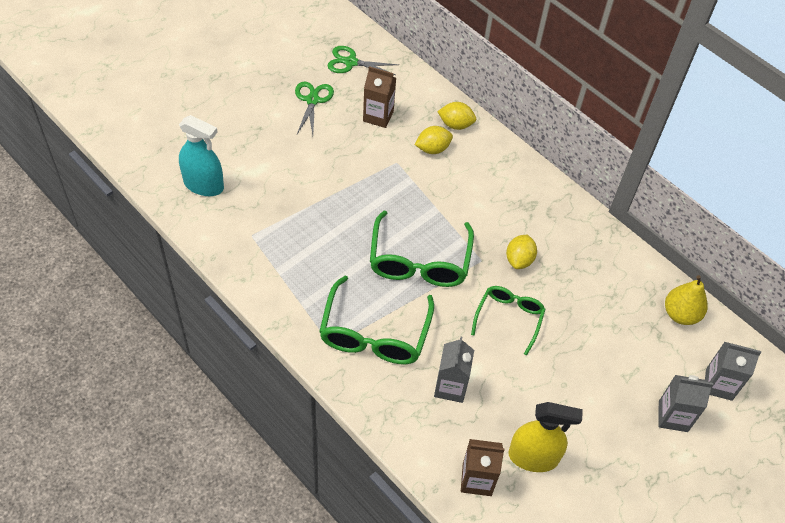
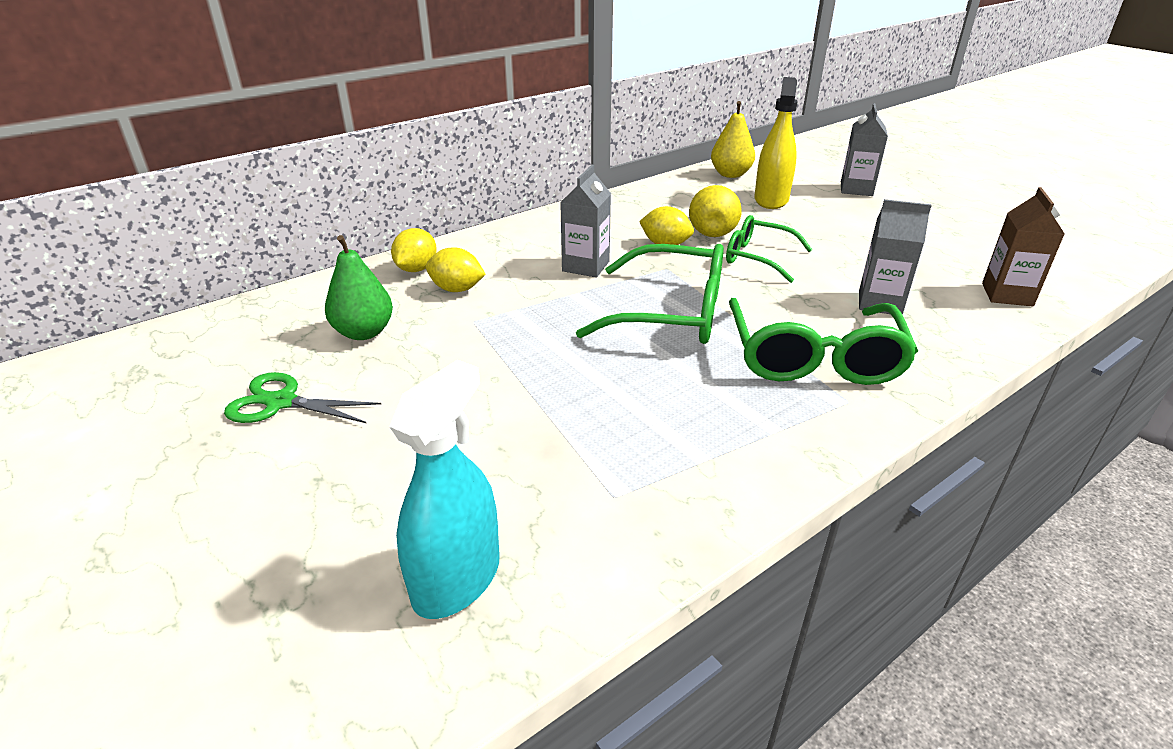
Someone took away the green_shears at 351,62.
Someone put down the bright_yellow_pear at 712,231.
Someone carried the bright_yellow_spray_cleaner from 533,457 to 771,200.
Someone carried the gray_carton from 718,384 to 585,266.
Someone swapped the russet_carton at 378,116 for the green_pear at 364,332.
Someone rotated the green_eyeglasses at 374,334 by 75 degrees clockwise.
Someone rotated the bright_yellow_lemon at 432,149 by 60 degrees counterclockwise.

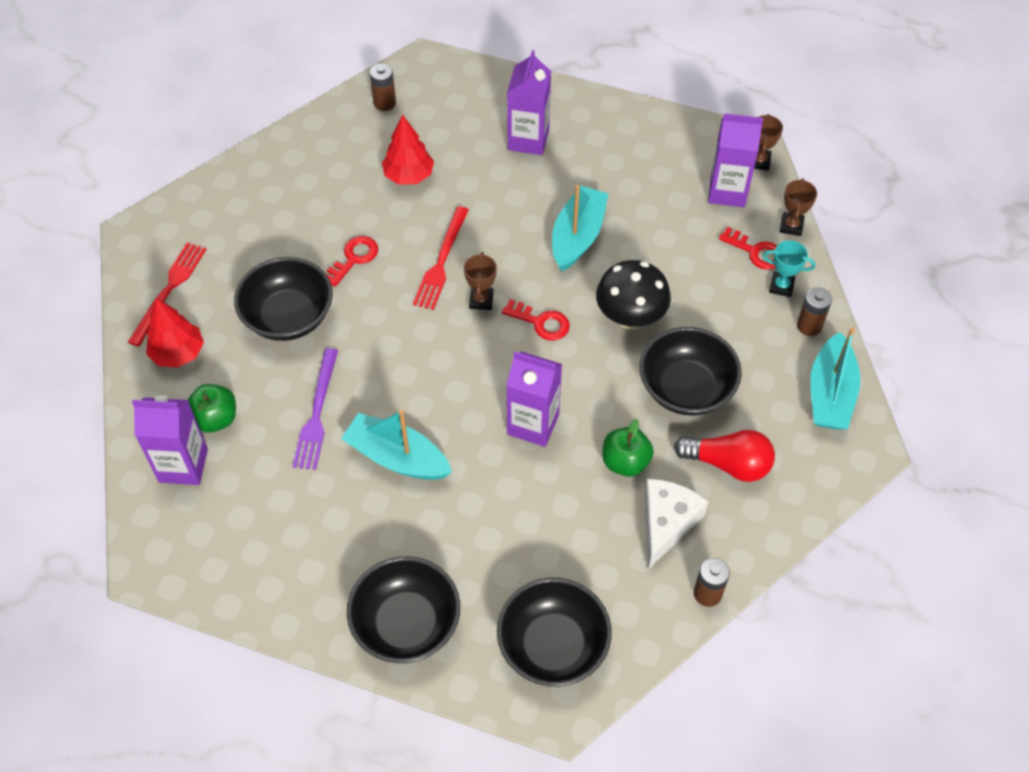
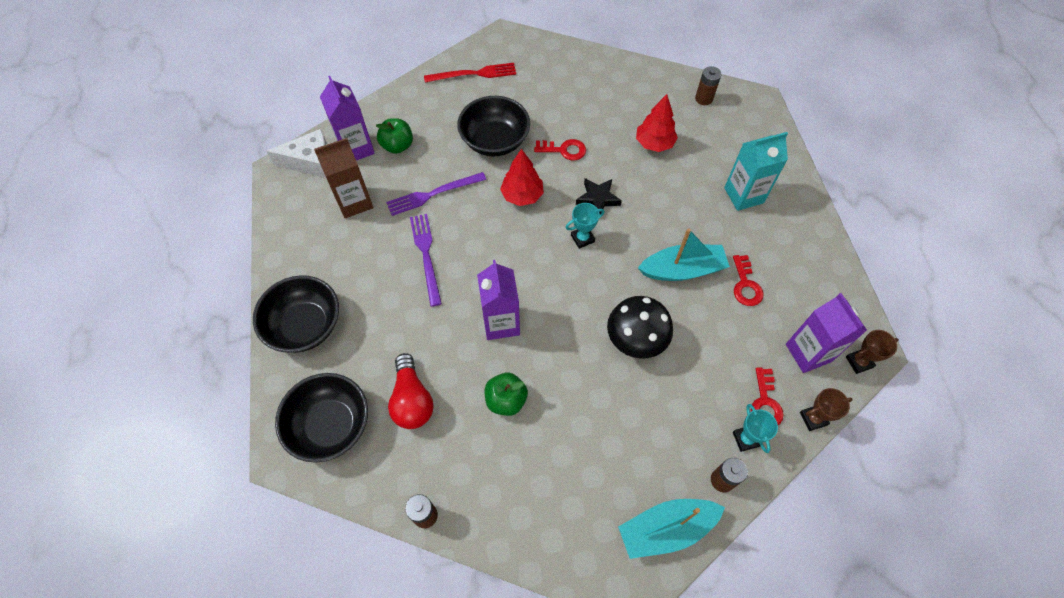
Someone took away the jet-black_deep_dish at 686,388.
Someone put down the russet_carton at 354,202.
Someone carried the red_tree from 178,353 to 522,195.
Someone carried the red_latchkey from 541,322 to 745,285.
Someone carried the snow-white_cheese from 666,523 to 311,161.
Someone carried the red_bulb from 728,464 to 412,400.
Someone swapped the teal_toy_boat at 397,457 for the violet_table_fork at 426,255.
Someone swapped the red_table_fork at 441,261 for the jet-black_star_shape at 598,199.
Someone repainted the russet_trophy at 481,300, which became the teal_trophy at 582,238.
Someone repainted the violet_carton at 528,140, which became the teal_carton at 743,195.

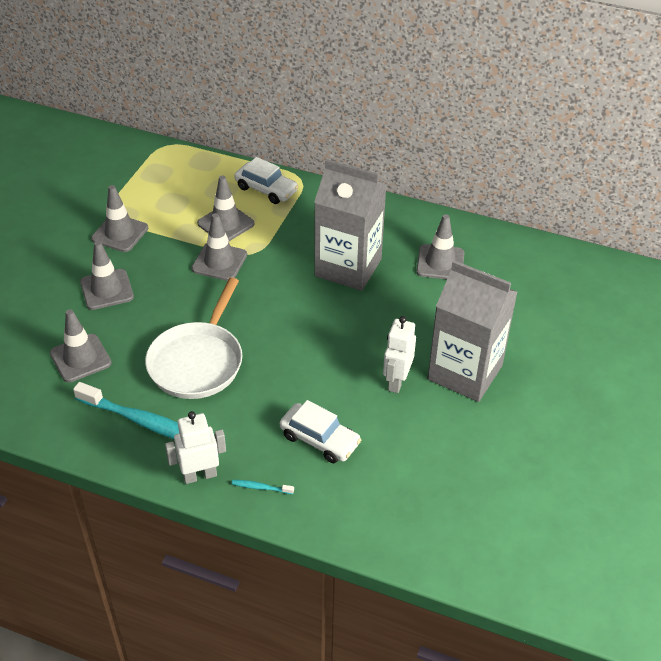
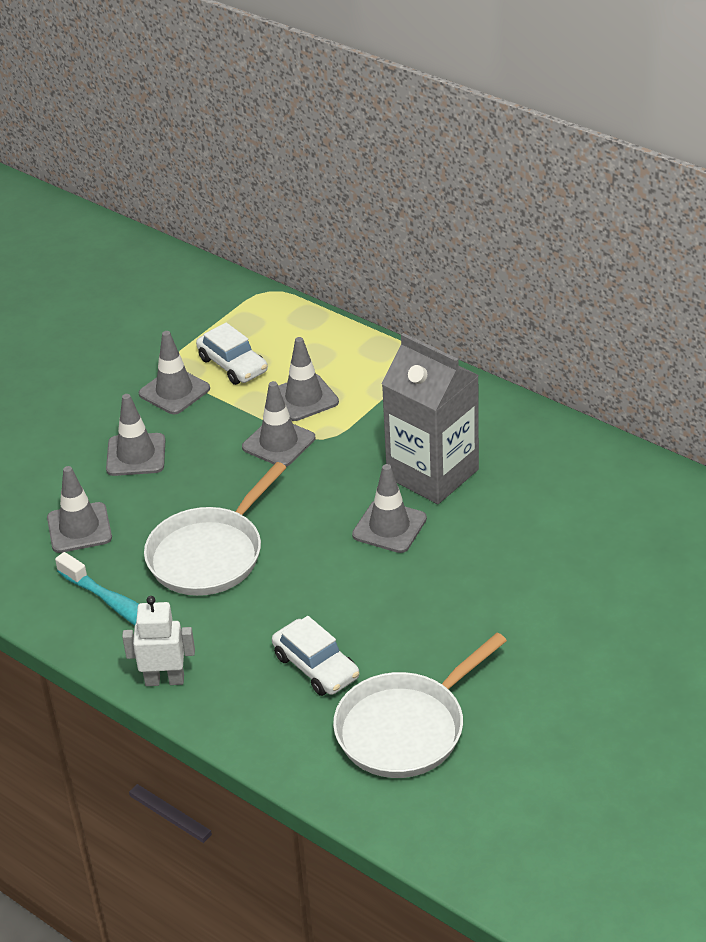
Someone took away the teal_tooth_brush at 261,487.
Someone took away the snow-white_toy_robot at 396,381.
Someone took away the gray_carton at 465,372.
Someone put down the snow-white_frying_pan at 406,728.
Someone carried the snow-white_automobile from 266,189 to 233,365.
Someone carried the gray_safety_cone from 440,262 to 389,527.

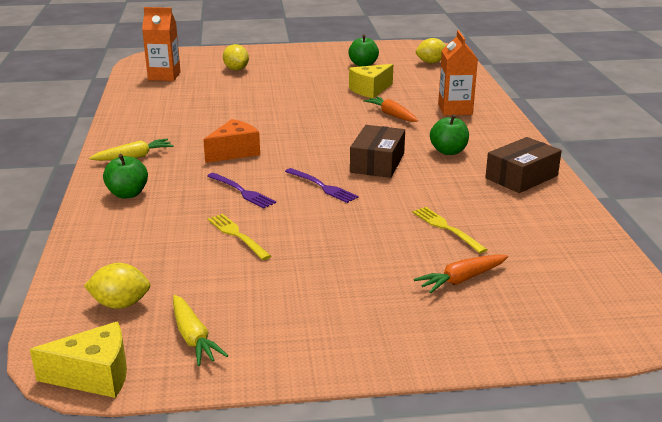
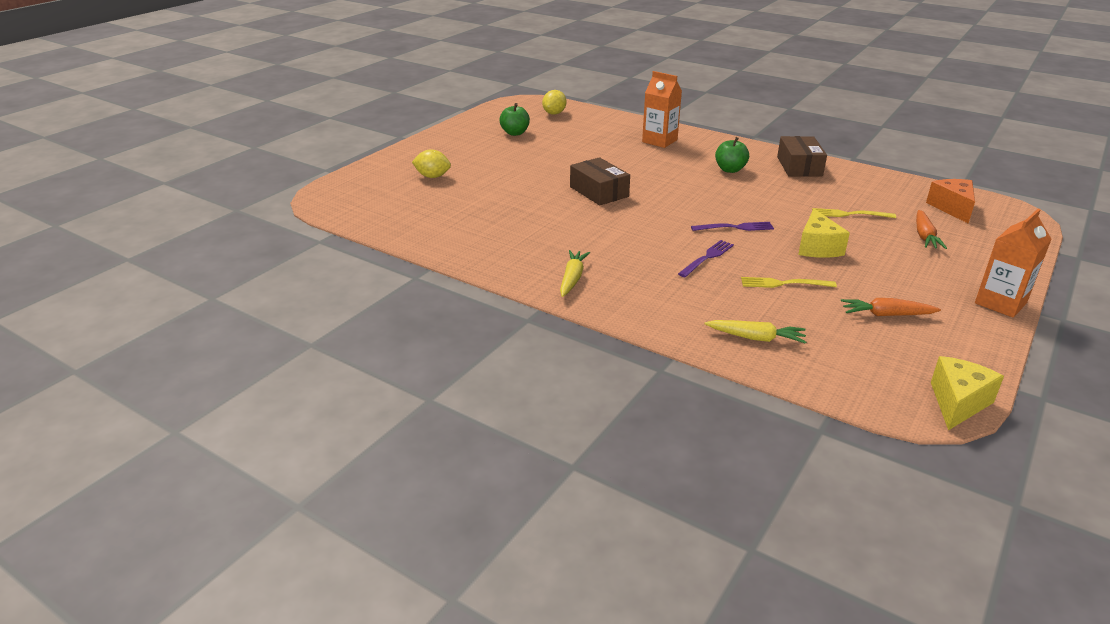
Someone took away the bright_yellow_lemon at 120,304.
Someone took away the green_toy_apple at 128,194.
Someone carried the bright_orange_carton from 164,76 to 1000,303.
Someone carried the bright_yellow_toy_carrot from 193,337 to 756,338.
Someone carried the bright_orange_cheese from 234,152 to 952,208.
Someone carried the bright_yellow_cheese from 370,90 to 817,247.
Someone carried the russet_package from 377,163 to 599,192.
Someone carried the bright_orange_toy_carrot from 392,115 to 886,315.
Someone rotated the violet_table_fork at 242,192 by 45 degrees counterclockwise.

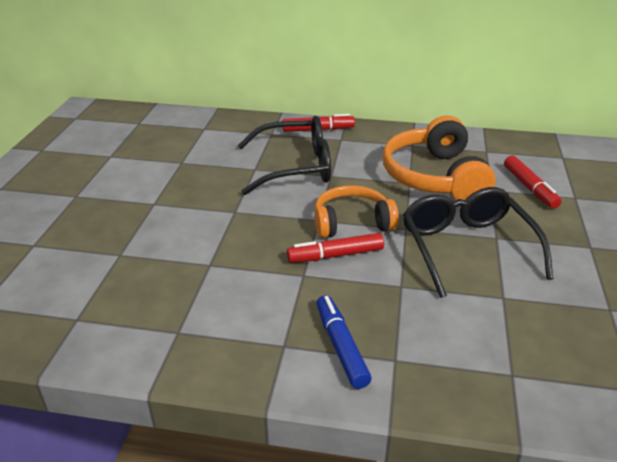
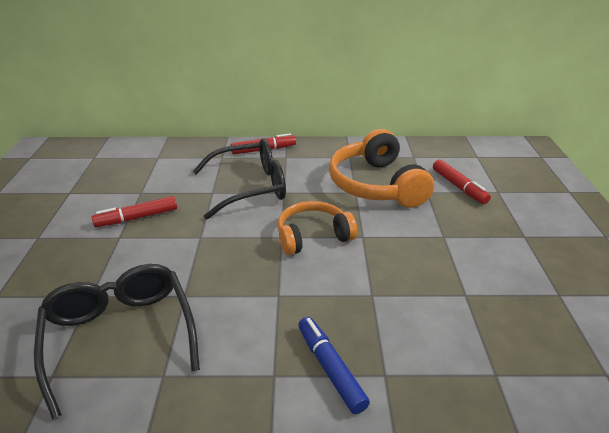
Someone carried the red_marker_pen from 335,255 to 137,218.
Someone carried the jet-black_eyeglasses from 466,247 to 120,335.

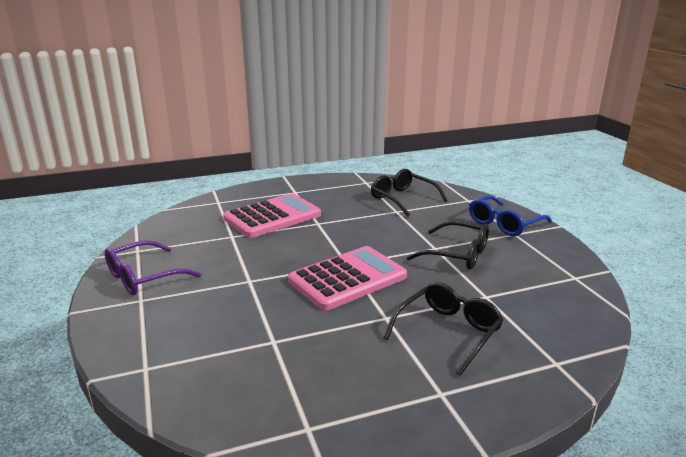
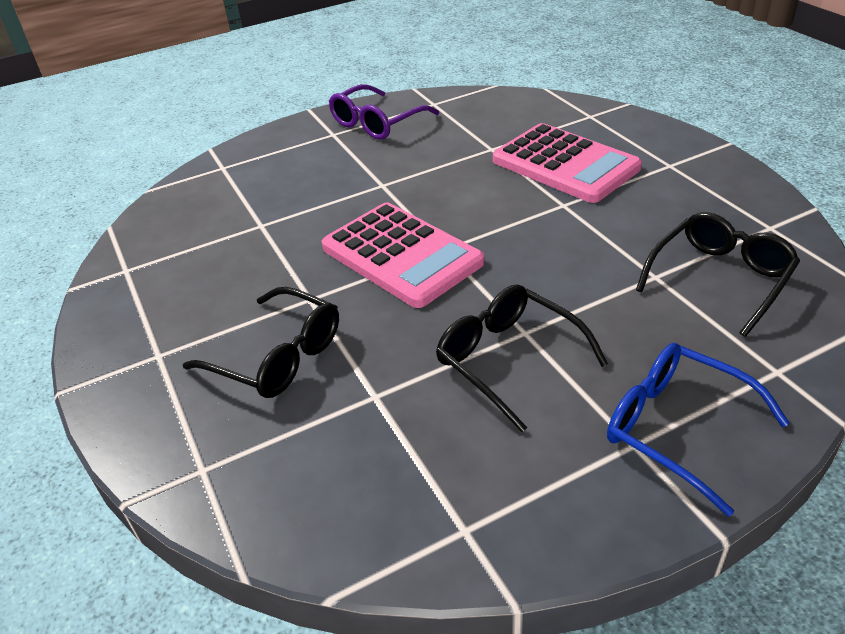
Someone rotated the violet_eyeglasses at 143,277 by 90 degrees counterclockwise.
Someone rotated the jet-black_eyeglasses at 457,254 by 120 degrees clockwise.

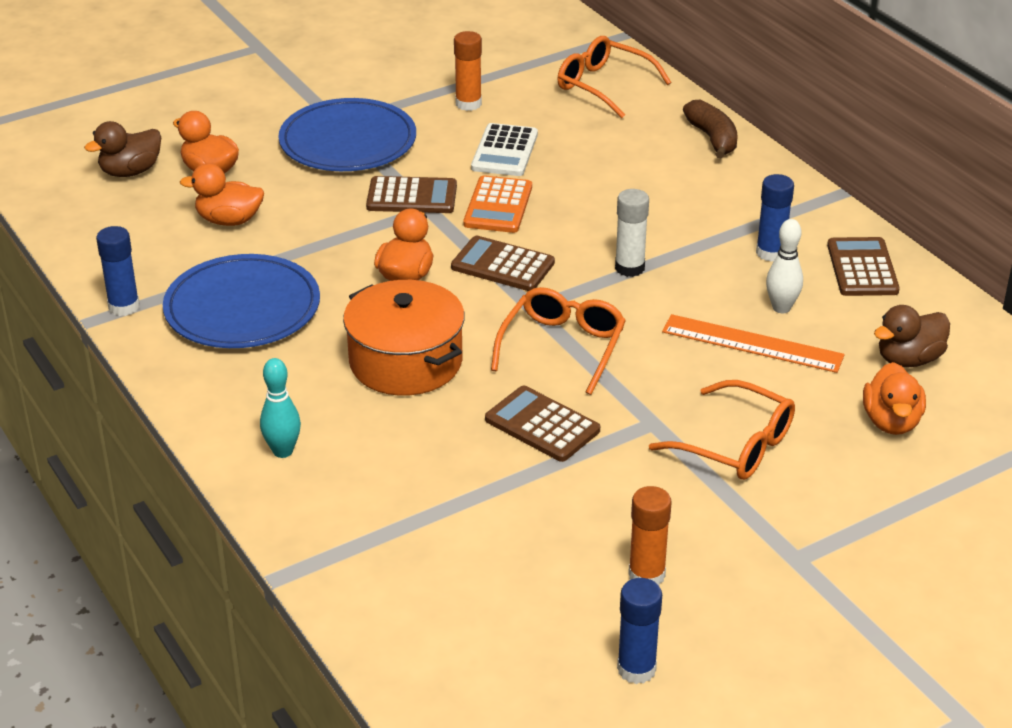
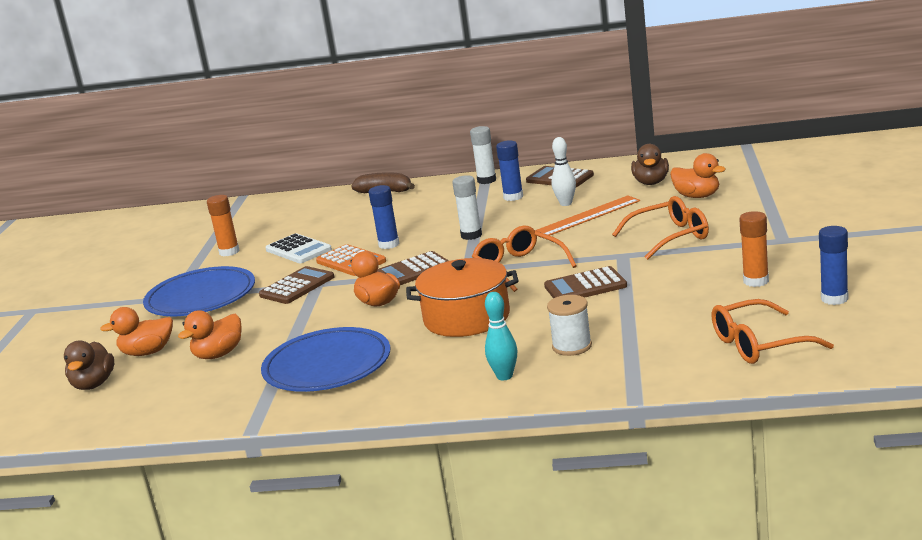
Someone put down the snow-white_stick_of_glue at 486,180.
Someone put down the snow-white_reel_of_thread at 572,346.
Someone carried the royal_blue_stick_of_glue from 124,306 to 389,244.
Someone carried the bright_orange_eyeglasses from 603,86 to 759,344.

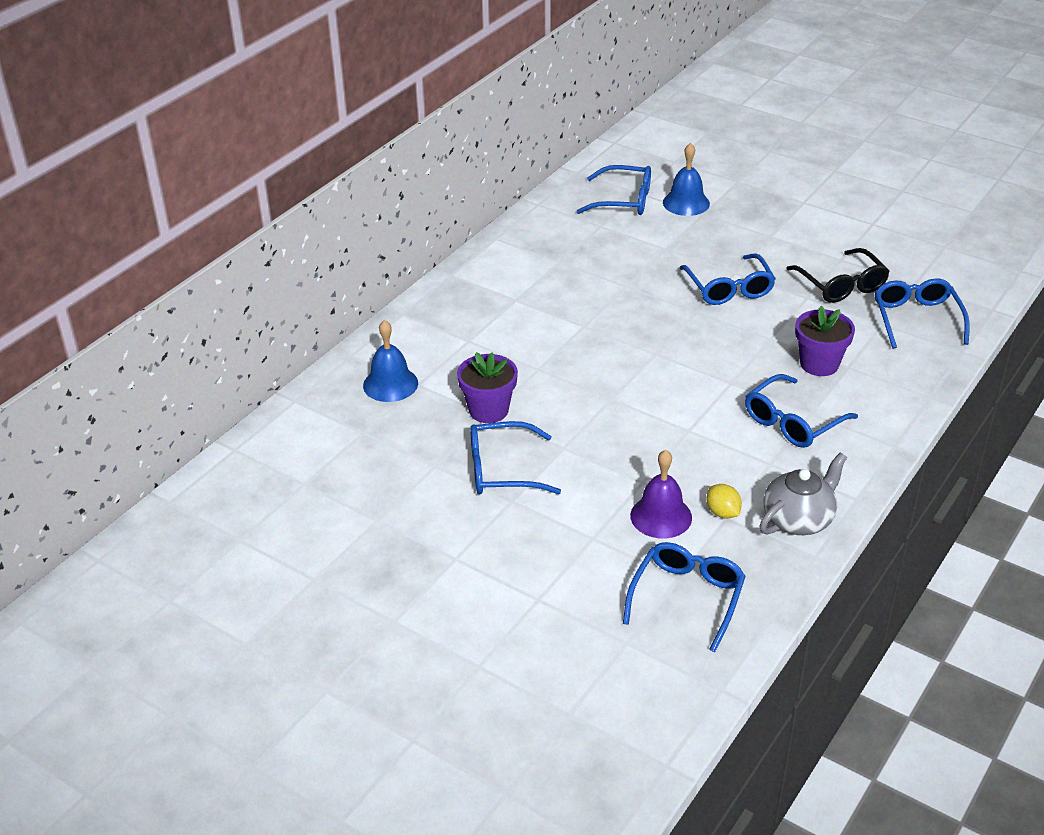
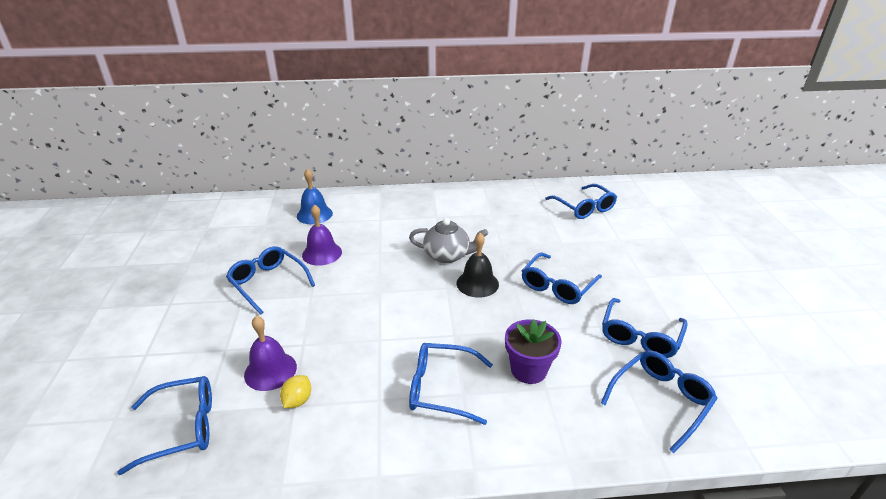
Someone took away the royal_blue_hand_bell at 686,203.
Someone put down the jet-black_hand_bell at 477,283.
Someone carried the gray_china_teapot from 798,520 to 447,255.
Someone swapped the violet_flower_pot at 488,410 for the violet_hand_bell at 322,253.
Someone repainted the jet-black_eyeglasses at 841,285, which became the royal_blue_eyeglasses at 640,336.

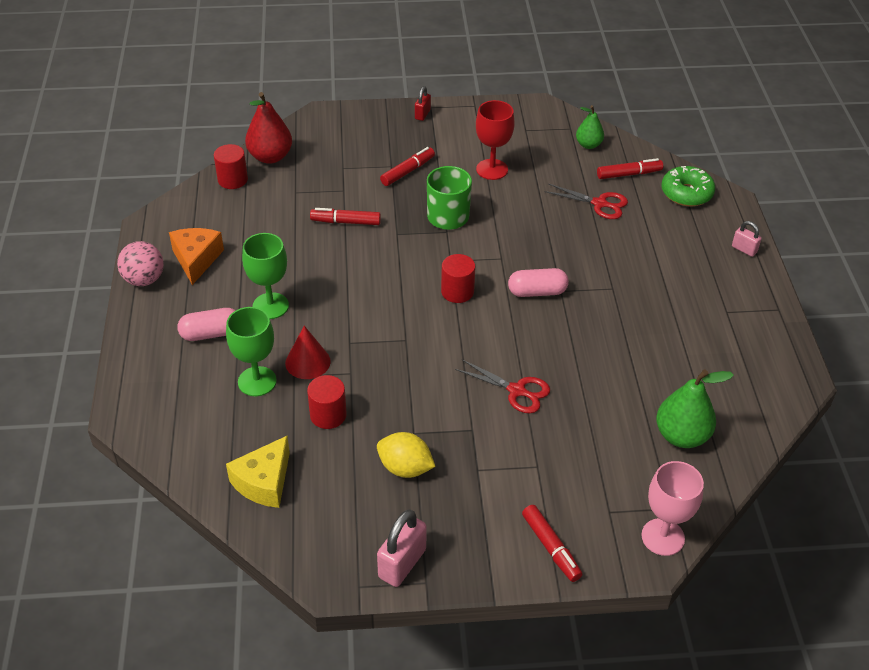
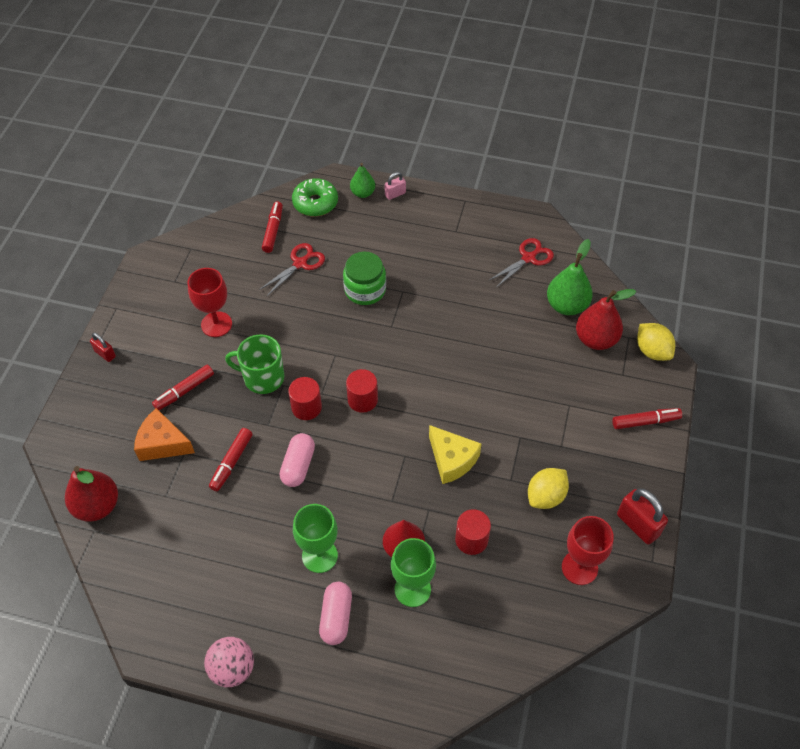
Someone put down the green_jar at 365,290.
Someone put down the red_chalice at 579,567.
Someone put down the red_pear at 596,339.
Someone carried the bright_orange_cheese from 196,259 to 162,443.
Someone carried the red_solid_cylinder from 232,180 to 306,407.
Someone carried the bright_yellow_cheese from 264,482 to 452,460.
Someone carried the red_shears from 517,391 to 528,258.
Someone carried the rosy_capsule from 537,292 to 298,466.
Someone carried the green_pear from 588,145 to 363,193.
Someone swapped the rosy_chalice at 663,537 for the bright_yellow_lemon at 652,351.
Someone repainted the rosy_padlock at 402,563, which became the red_padlock at 638,525.
Someone rotated the red_marker_pen at 407,171 by 105 degrees counterclockwise.

